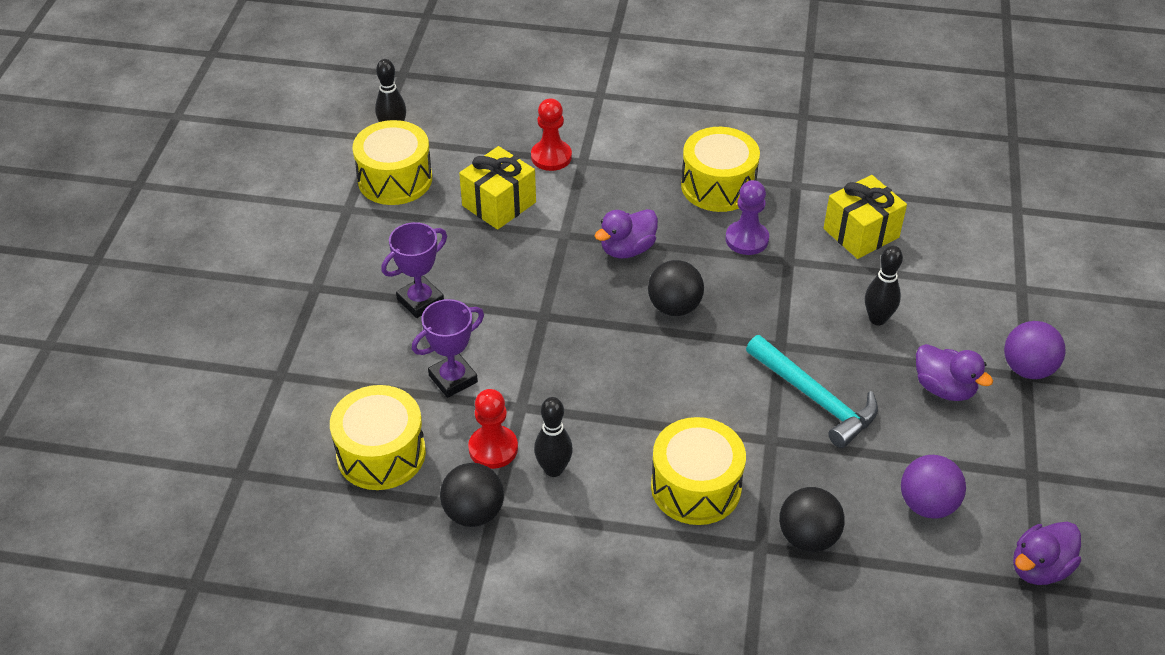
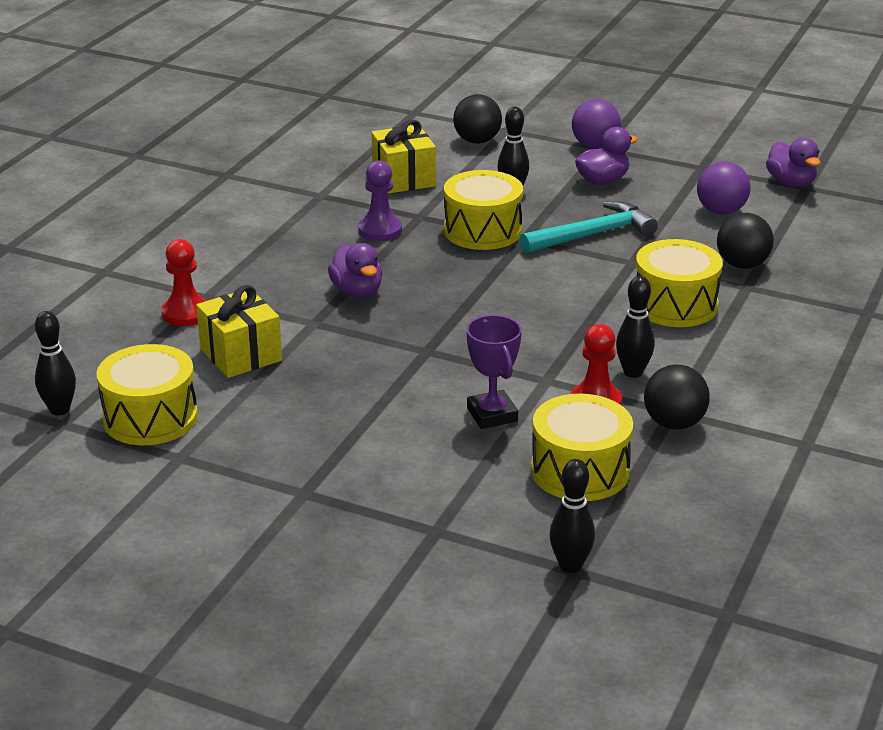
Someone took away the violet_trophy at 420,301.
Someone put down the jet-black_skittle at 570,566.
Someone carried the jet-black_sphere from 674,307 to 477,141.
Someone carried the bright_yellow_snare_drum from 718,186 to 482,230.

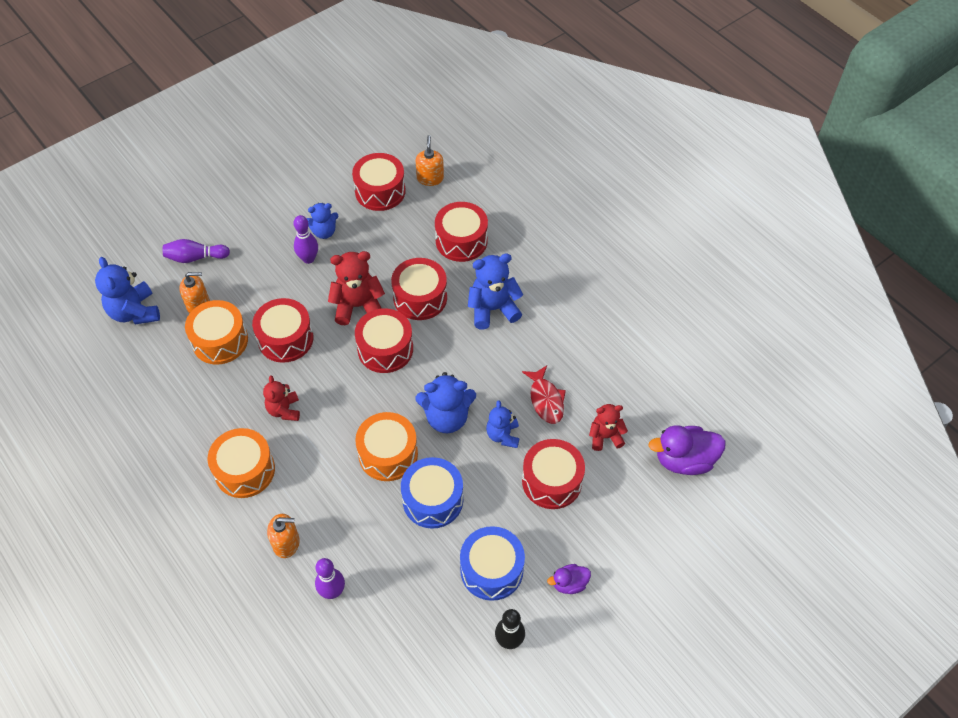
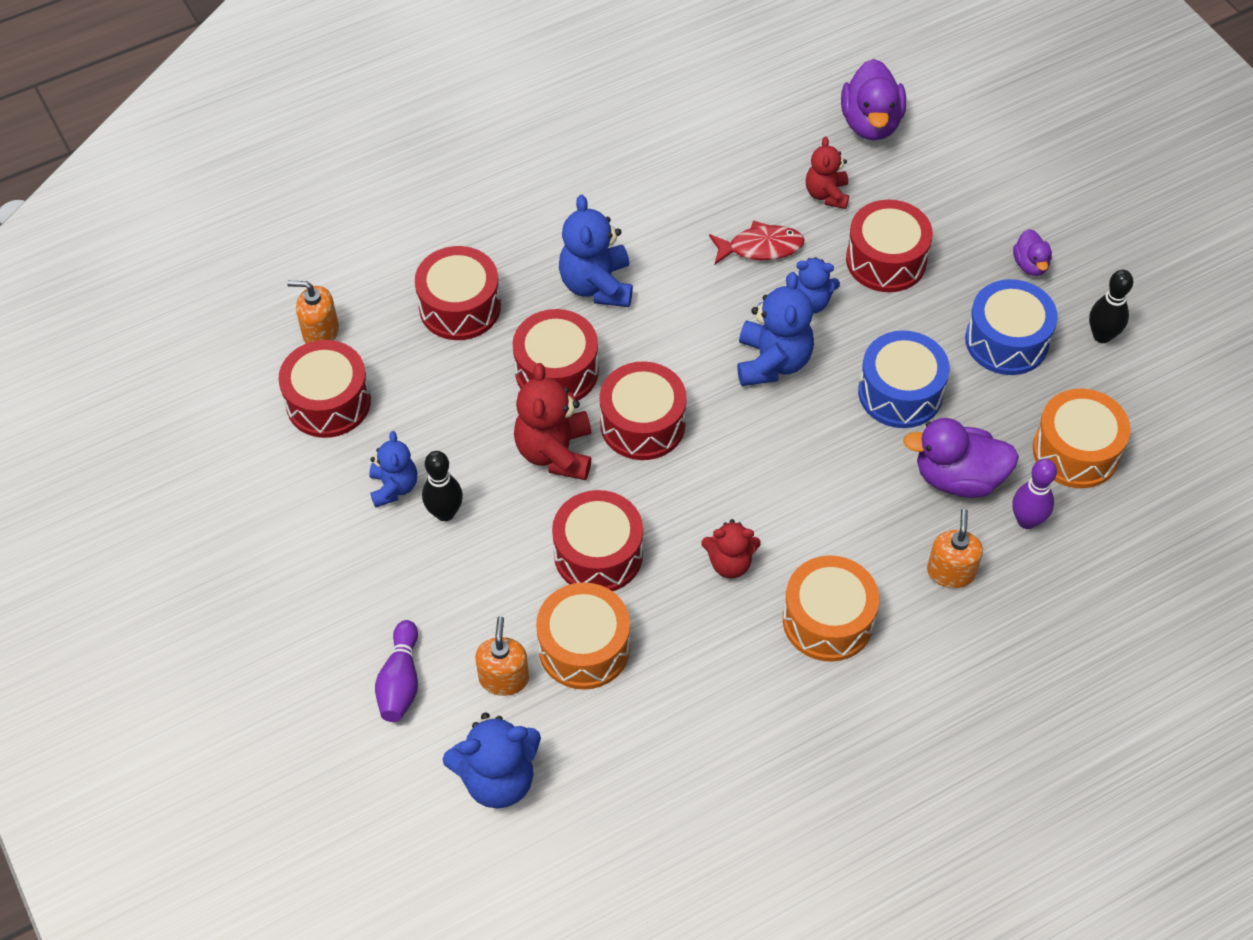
Someone put down the violet_duck at 958,478.
Someone carried the bright_orange_snare_drum from 388,454 to 1075,451.
Someone repainted the violet_skittle at 308,259, which became the jet-black_skittle at 445,513.

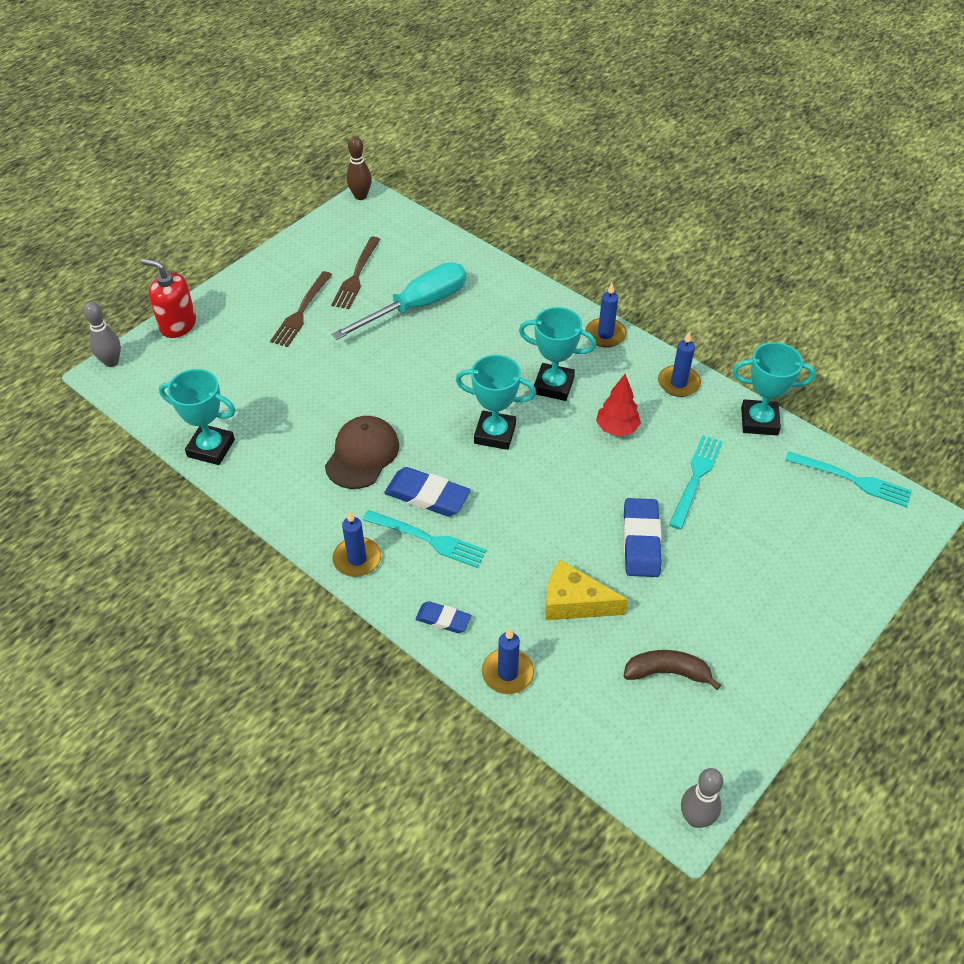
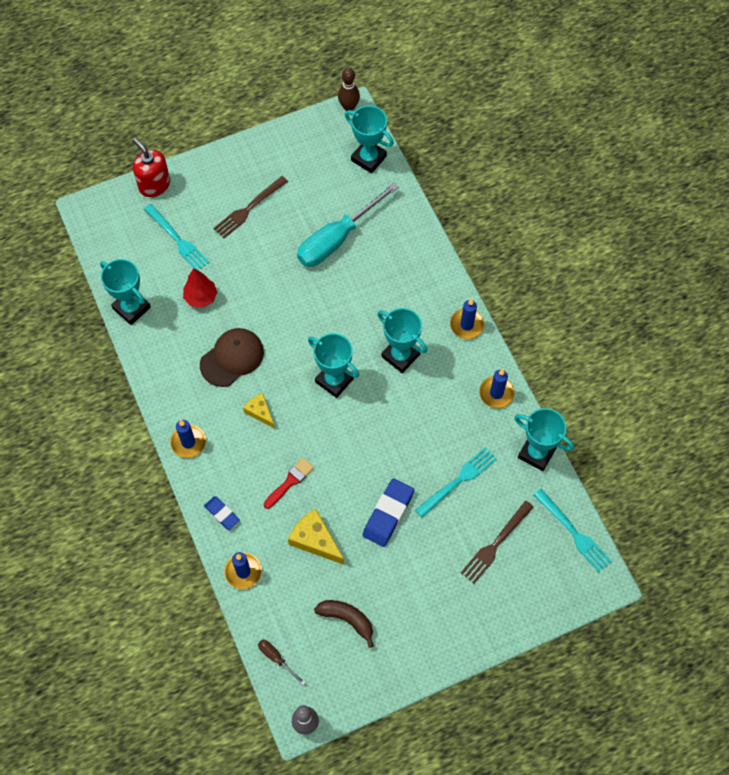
Someone took away the gray_skittle at 111,362.
Someone put down the russet_hand_screwdriver at 276,658.
Someone put down the red_paint_brush at 290,482.
Someone put down the teal_trophy at 368,158.
Someone carried the russet_table_fork from 356,276 to 495,545.
Someone carried the teal_table_fork from 429,539 to 178,240.
Someone carried the red_tree from 617,428 to 201,297.
Someone swapped the royal_blue_eraser at 427,496 for the bright_yellow_cheese at 260,412.
Someone rotated the teal_hand_screwdriver at 417,306 by 150 degrees clockwise.

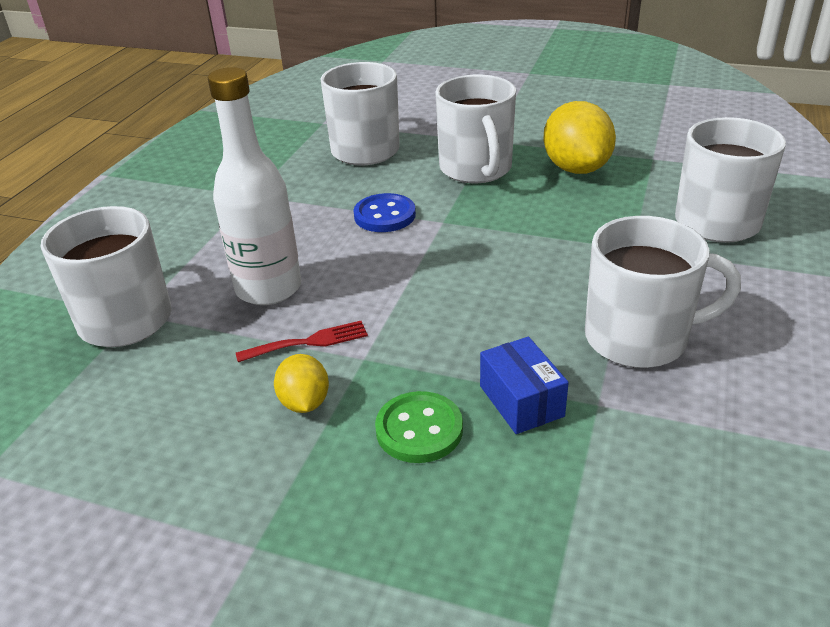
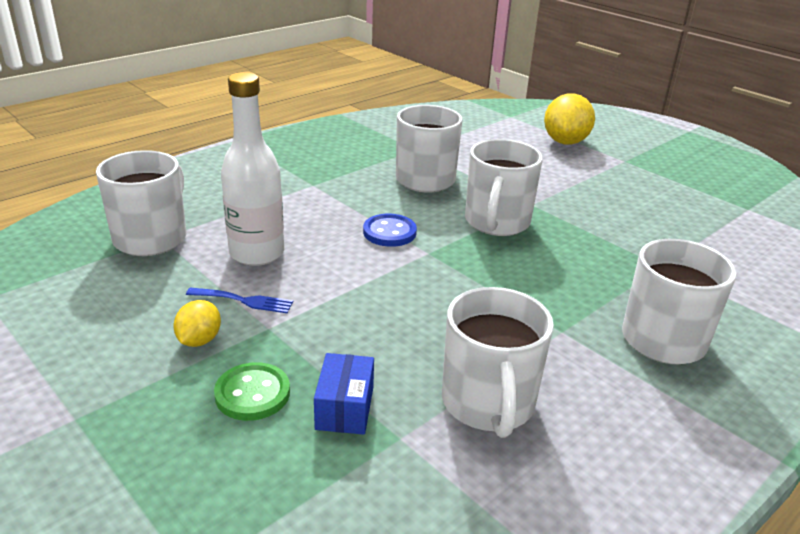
Someone carried the bright_yellow_lemon from 576,168 to 565,142.
Someone repainted the red_table_fork at 308,342, which became the royal_blue_table_fork at 244,301.
Someone rotated the snow-white_mug at 638,338 by 60 degrees clockwise.

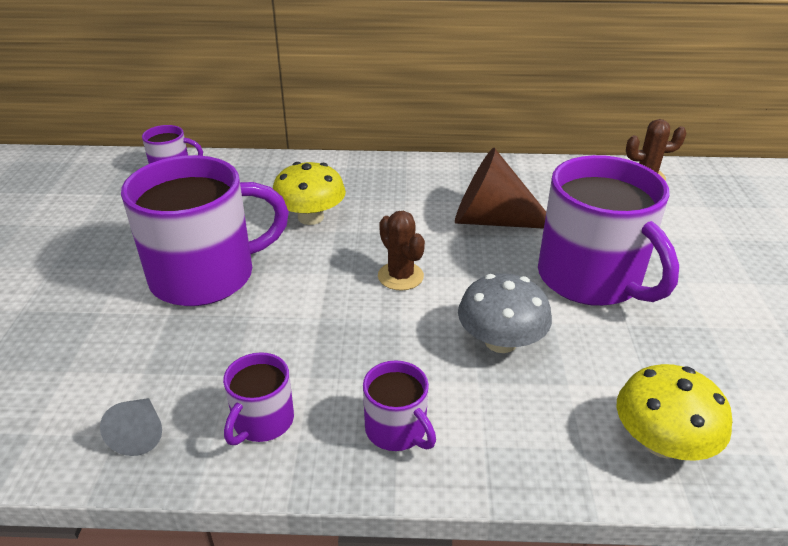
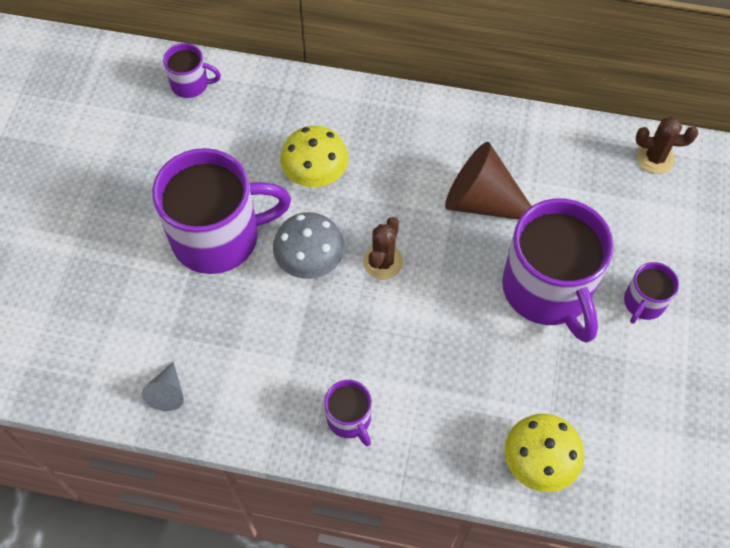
Someone carried the violet_mug from 262,421 to 643,303.
Someone carried the gray_mushroom from 500,341 to 310,260.
Someone rotated the russet_cactus at 400,276 by 45 degrees clockwise.

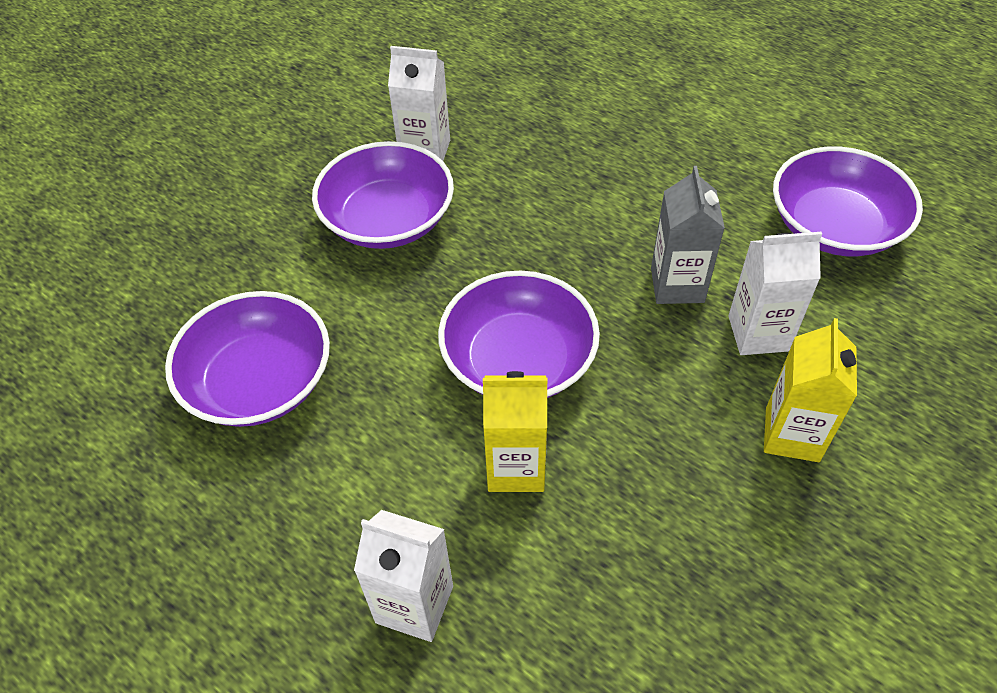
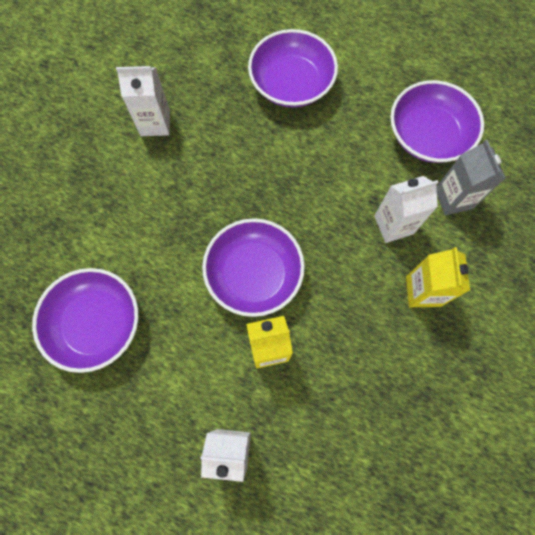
Someone carried the violet_deep_dish from 388,220 to 291,84.
Someone carried the gray_carton from 677,285 to 453,198.

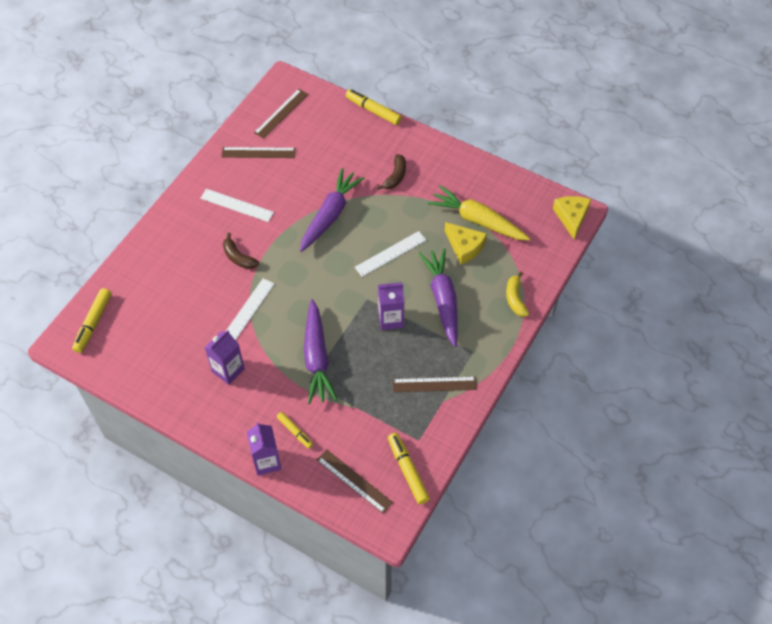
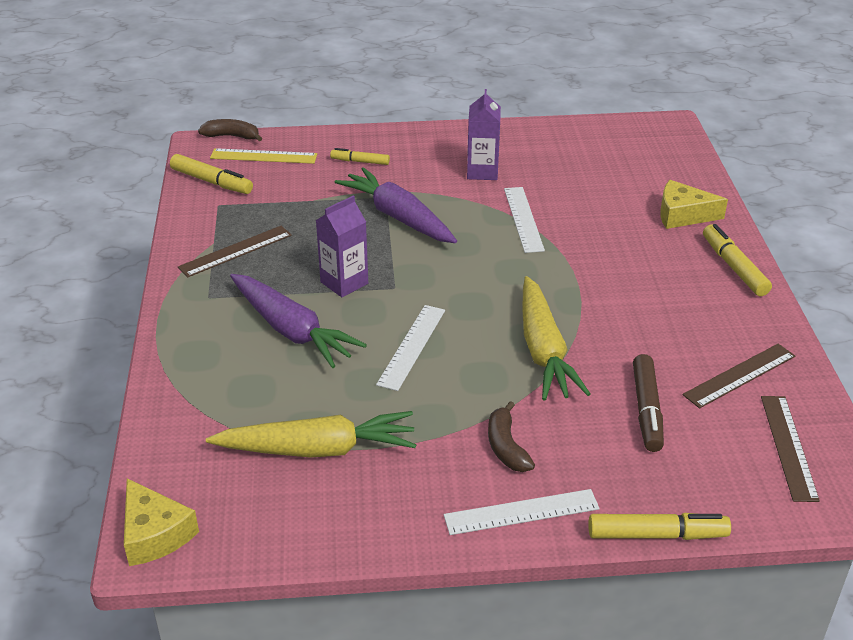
Someone took away the violet_carton at 267,461.
Someone took away the bright_yellow_toy_banana at 515,299.
Someone put down the russet_marker_pen at 646,410.
Someone carried the bright_yellow_marker_pen from 93,323 to 734,267.
Someone carried the snow-white_ruler from 237,205 to 521,512.
Someone carried the russet_toy_banana from 238,257 to 232,136.
Someone carried the bright_yellow_cheese from 464,247 to 682,215.
Someone repainted the violet_toy_carrot at 330,215, which became the bright_yellow_toy_carrot at 543,350.
Someone repainted the russet_ruler at 354,481, which became the bright_yellow_ruler at 263,156.

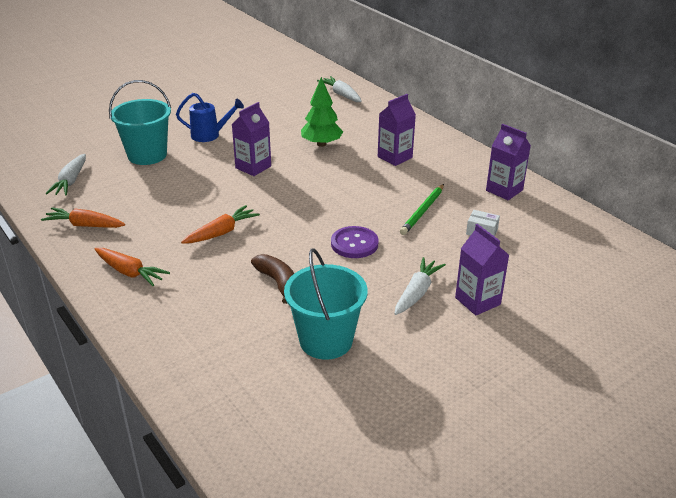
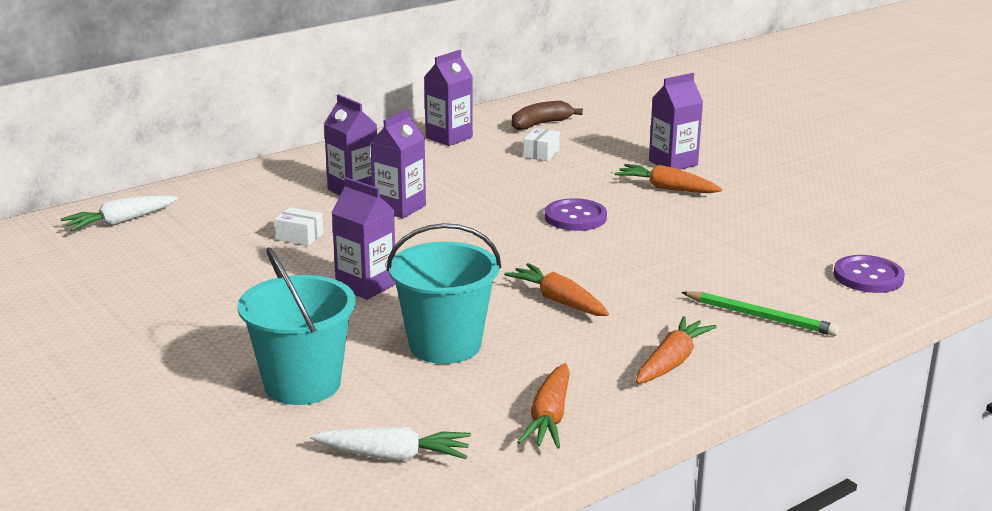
Someone took away the royal_blue_sprinkling_can at 209,135.
Someone put down the violet_carton at 399,207.
Someone put down the violet_shirt_button at 868,277.
Someone carried the russet_toy_banana from 278,282 to 541,124.
Someone carried the teal_bucket from 326,340 to 445,345.
Someone carried the green_wooden_pencil from 423,211 to 760,317.
Someone swapped the green_tree at 321,144 for the snow-white_package at 299,236.
Someone repainted the snow-white_toy_carrot at 417,292, which became the bright_orange_toy_carrot at 666,188.

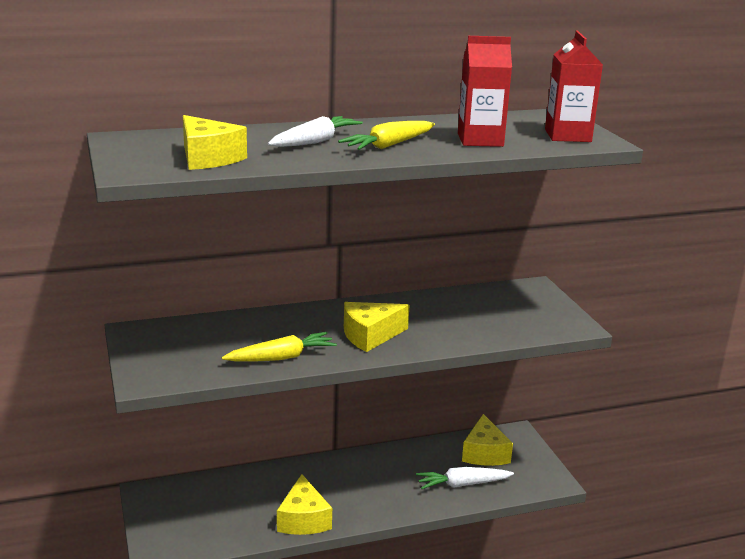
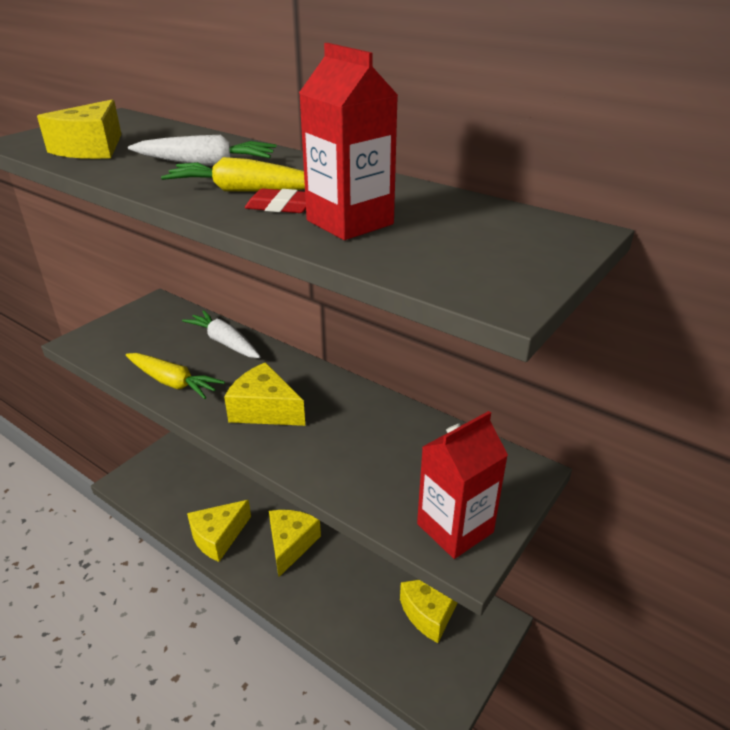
Someone put down the red_eraser at 281,207.
Someone put down the bright_yellow_cheese at 291,544.
Someone carried the snow-white_toy_carrot from 462,484 to 225,342.
Someone carried the red_carton from 567,135 to 455,528.

